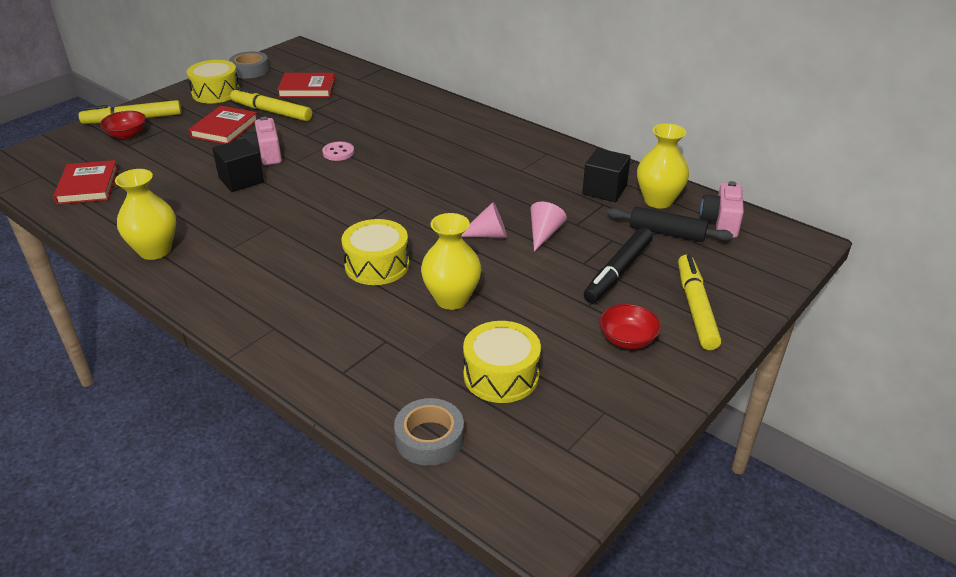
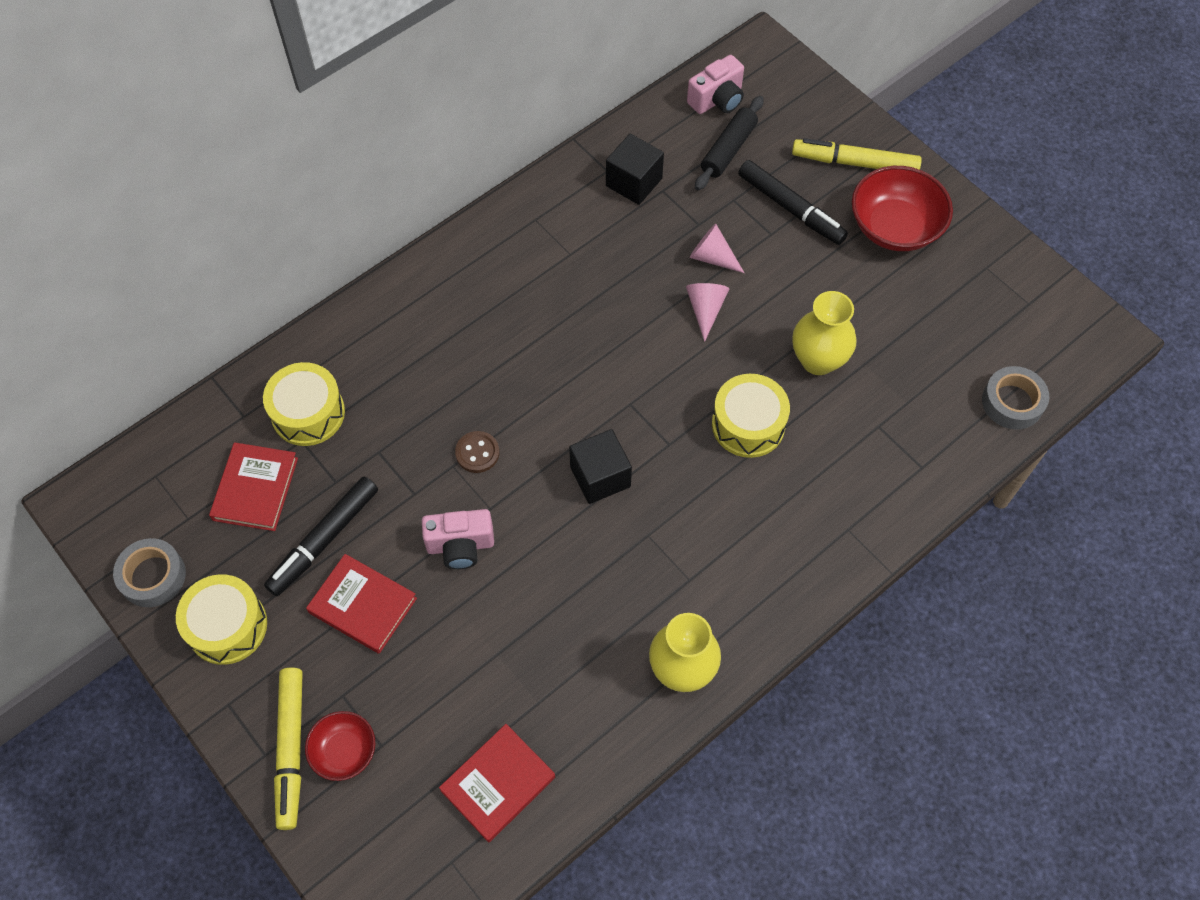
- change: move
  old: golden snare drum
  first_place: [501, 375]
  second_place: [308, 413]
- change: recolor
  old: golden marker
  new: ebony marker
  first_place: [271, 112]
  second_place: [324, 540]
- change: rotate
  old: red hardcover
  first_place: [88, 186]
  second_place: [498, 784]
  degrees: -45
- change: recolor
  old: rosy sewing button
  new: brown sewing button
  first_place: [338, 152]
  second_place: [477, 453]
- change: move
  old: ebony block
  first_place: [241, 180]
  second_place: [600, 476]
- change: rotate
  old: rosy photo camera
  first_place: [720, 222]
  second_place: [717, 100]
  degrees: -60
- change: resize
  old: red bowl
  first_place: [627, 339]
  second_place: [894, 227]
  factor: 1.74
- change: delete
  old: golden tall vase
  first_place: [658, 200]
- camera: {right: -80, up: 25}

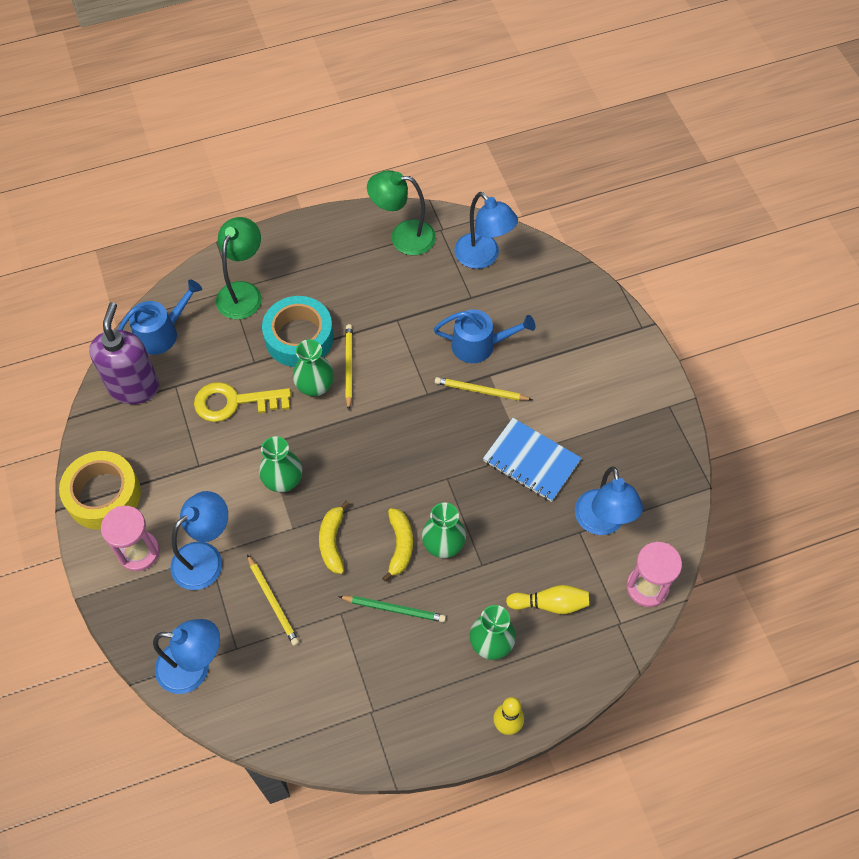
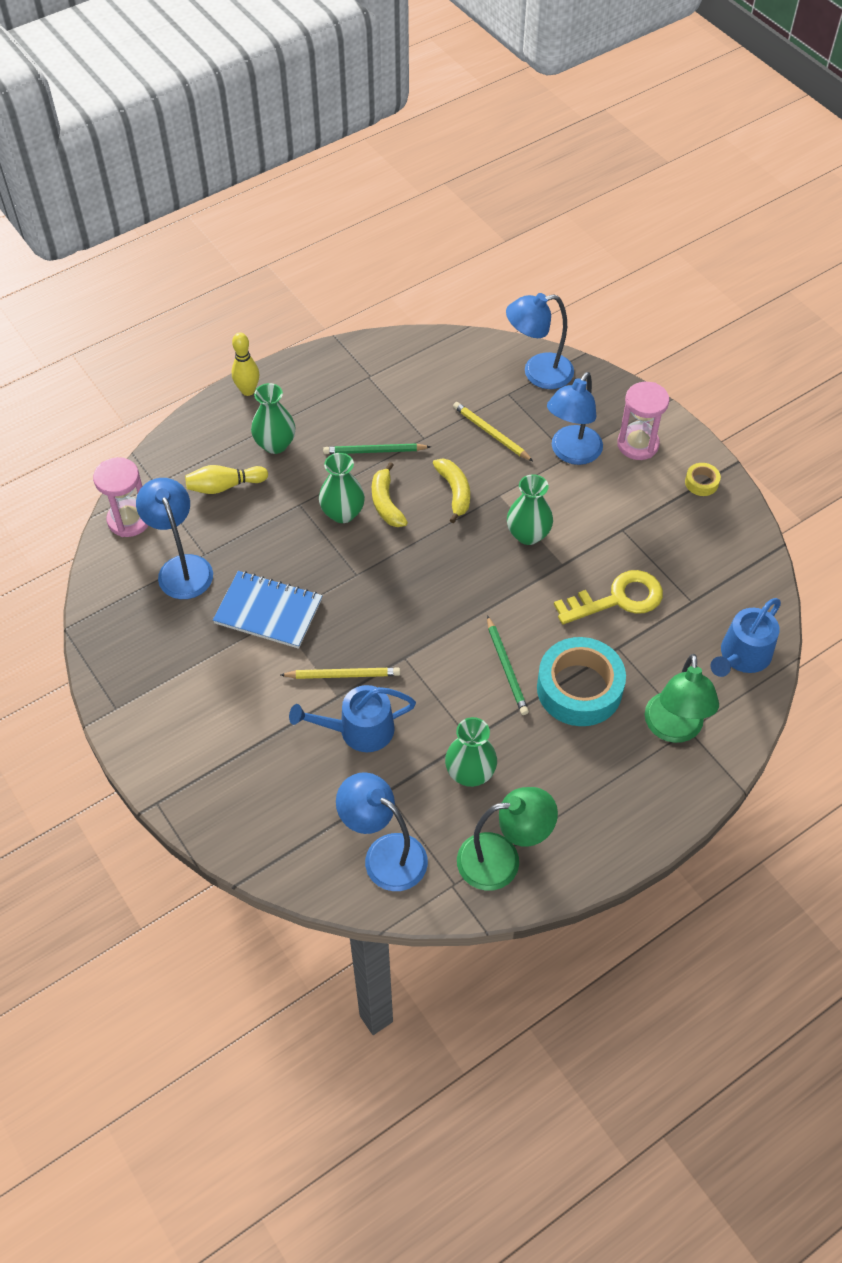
- change: move
  old: emerald tall vase
  first_place: [315, 386]
  second_place: [470, 773]
- change: recolor
  old: golden lead pencil
  new: emerald lead pencil
  first_place: [348, 366]
  second_place: [506, 668]
- change: resize
  old: golden tape
  first_place: [103, 495]
  second_place: [701, 483]
  factor: 0.43
- change: delete
  old: royal purple pump bottle
  first_place: [134, 387]
- camera: {right: 165, up: -5}

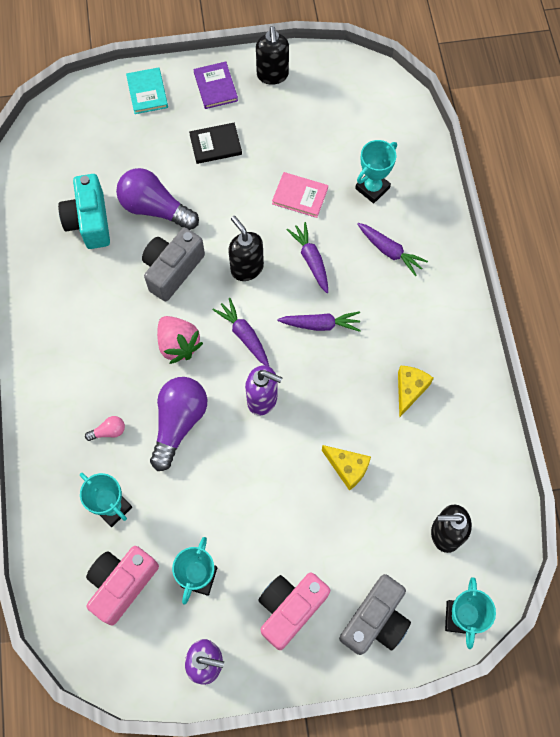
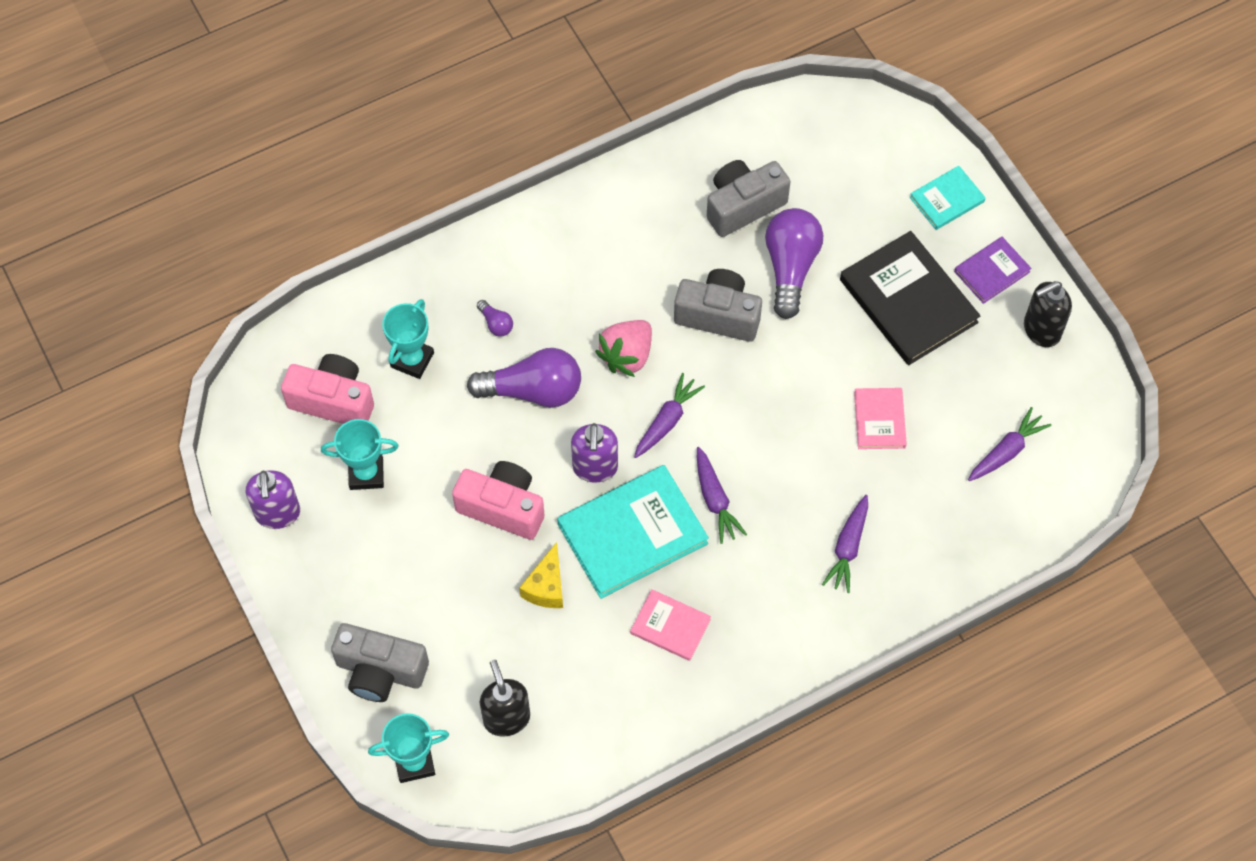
- change: move
  old: rosy photo camera
  first_place: [290, 609]
  second_place: [502, 507]
- change: recolor
  old: rosy bulb
  new: royal purple bulb
  first_place: [109, 431]
  second_place: [496, 323]
- change: insert
  new: teal hardcover
  second_place: [632, 534]
- change: replace
  old: golden piece of cheese
  new: rosy hardcover
  first_place: [409, 390]
  second_place: [670, 626]
- change: recolor
  old: teal photo camera
  new: gray photo camera
  first_place: [89, 221]
  second_place: [743, 205]
- change: resize
  old: ebony hardcover
  first_place: [215, 144]
  second_place: [908, 301]
  factor: 1.89
- change: move
  old: royal purple root vegetable
  first_place: [311, 259]
  second_place: [1006, 451]
- change: delete
  old: ebony pump bottle
  first_place: [246, 268]
- change: delete
  old: teal award cup
  first_place: [372, 188]
- camera: {right: 70, up: -5}

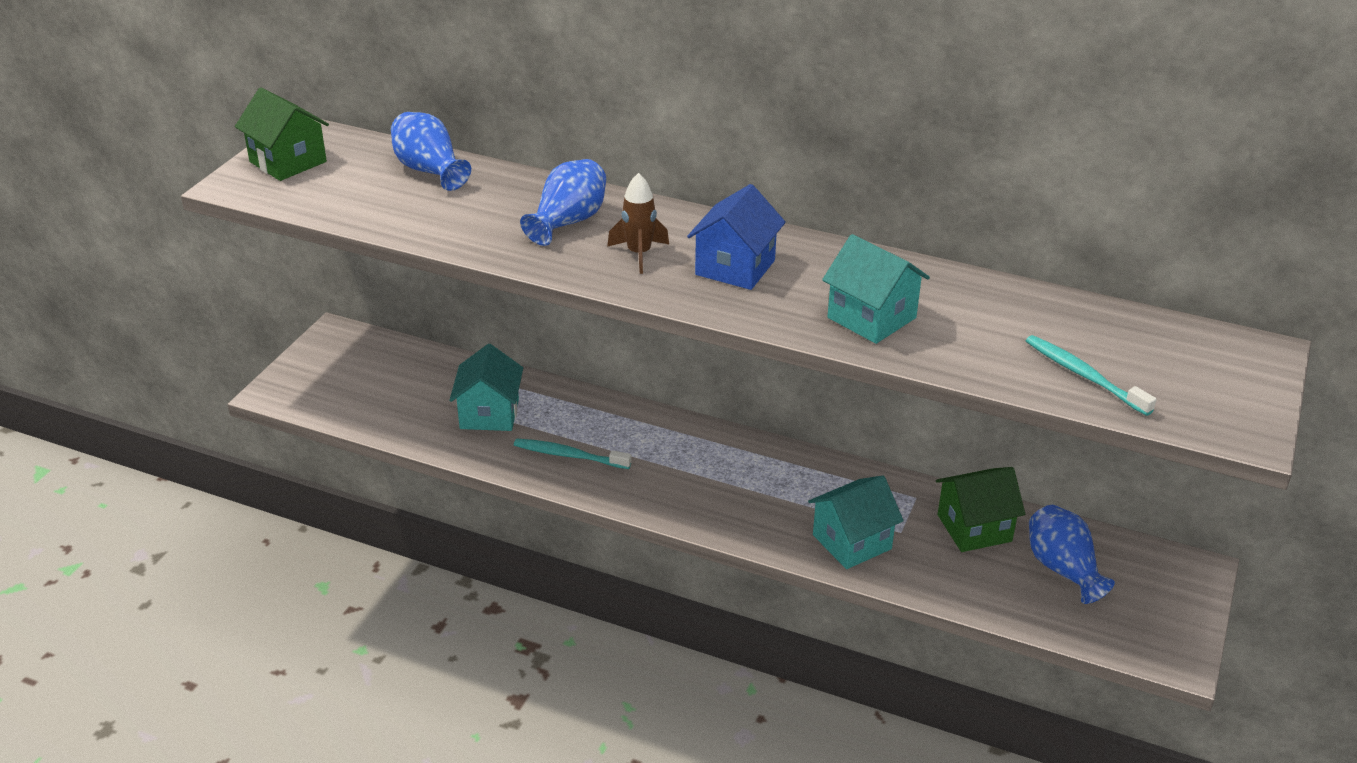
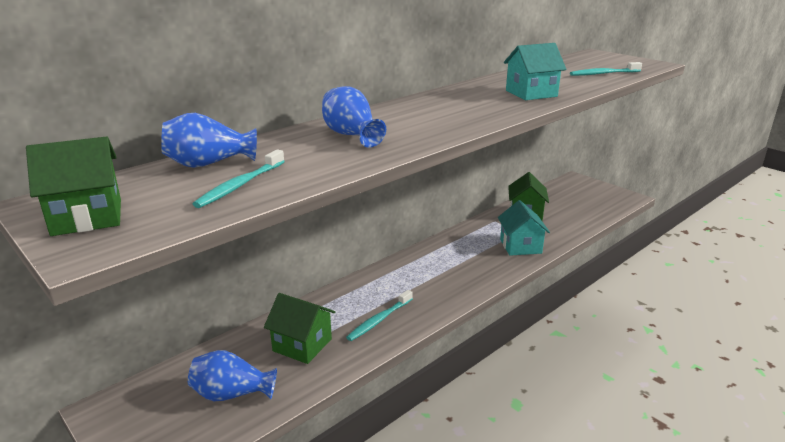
- change: move
  old: cobalt tall vase
  first_place: [1062, 569]
  second_place: [232, 394]
- change: insert
  new: teal toothbrush
  second_place: [240, 185]
- change: recolor
  old: teal toy house
  new: emerald toy house
  first_place: [489, 414]
  second_place: [302, 345]
- change: delete
  old: brown spaceship
  first_place: [639, 254]
- change: delete
  old: cobalt toy house
  first_place: [735, 267]
- camera: {right: -65, up: -10}

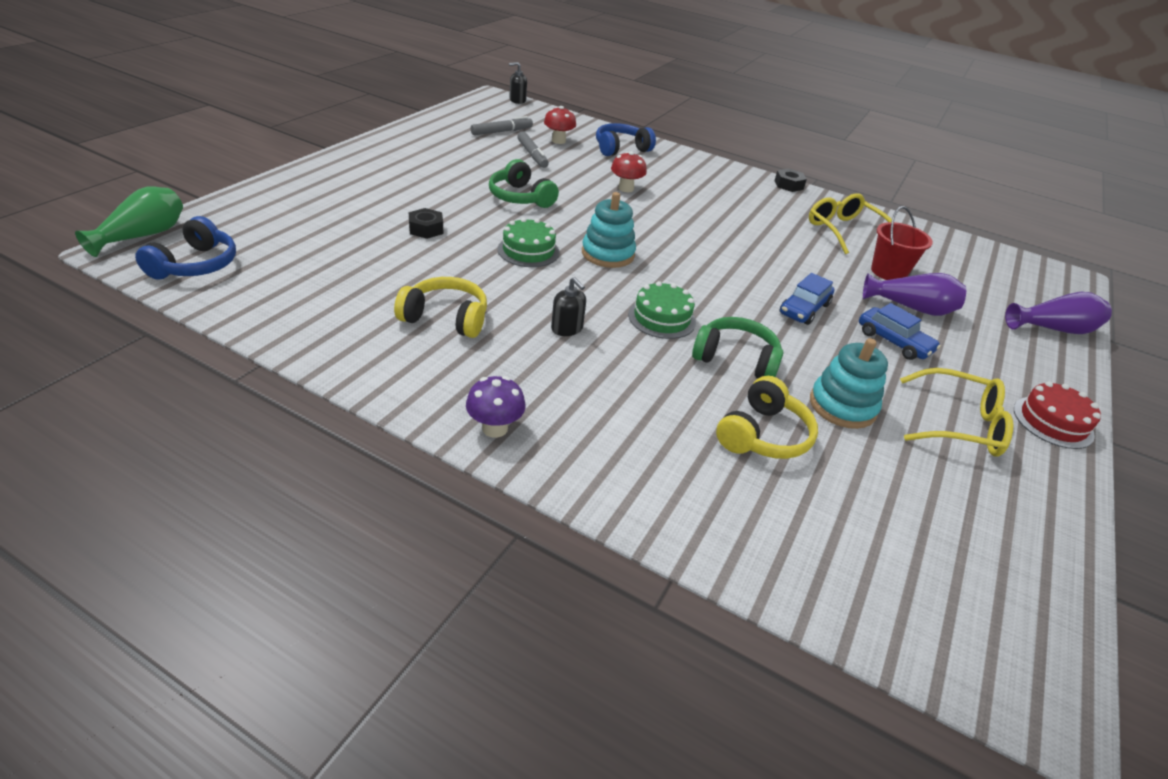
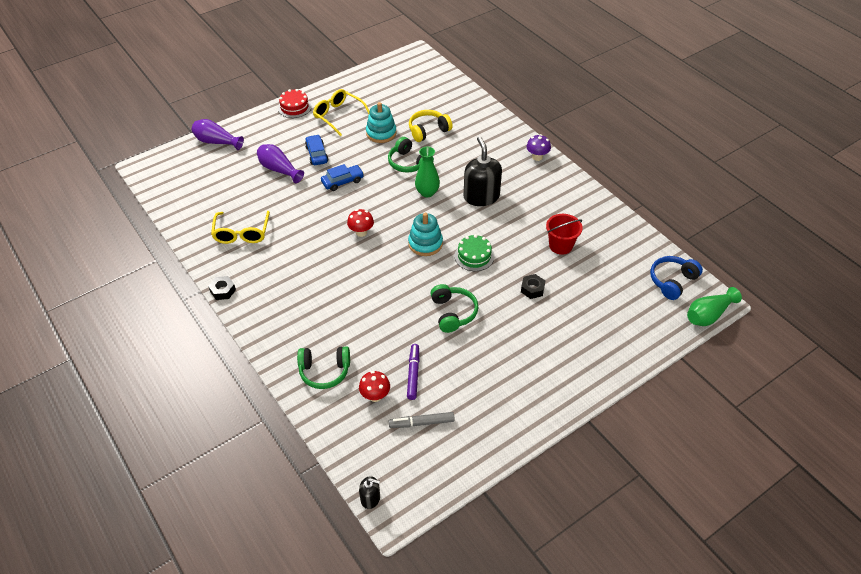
- change: recolor
  old: cobalt over-ear headphones
  new: emerald over-ear headphones
  first_place: [621, 149]
  second_place: [324, 371]
- change: move
  old: red fungus
  first_place: [626, 188]
  second_place: [361, 232]
- change: recolor
  old: gray marker
  new: royal purple marker
  first_place: [532, 155]
  second_place: [413, 374]
- change: replace
  old: emerald cake
  new: emerald tall vase
  first_place: [662, 318]
  second_place: [427, 192]
- change: resize
  old: ebony pump bottle
  first_place: [567, 328]
  second_place: [481, 196]
  factor: 2.03
- change: move
  old: red pail
  first_place: [888, 272]
  second_place: [560, 245]
- change: delete
  old: golden over-ear headphones
  first_place: [446, 318]
- camera: {right: -150, up: 10}

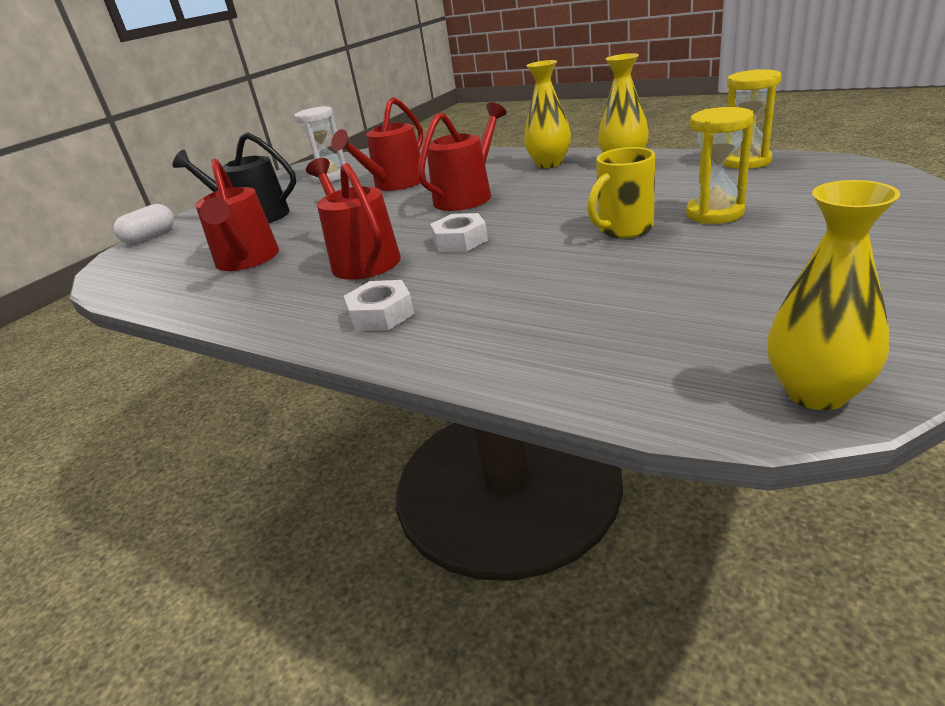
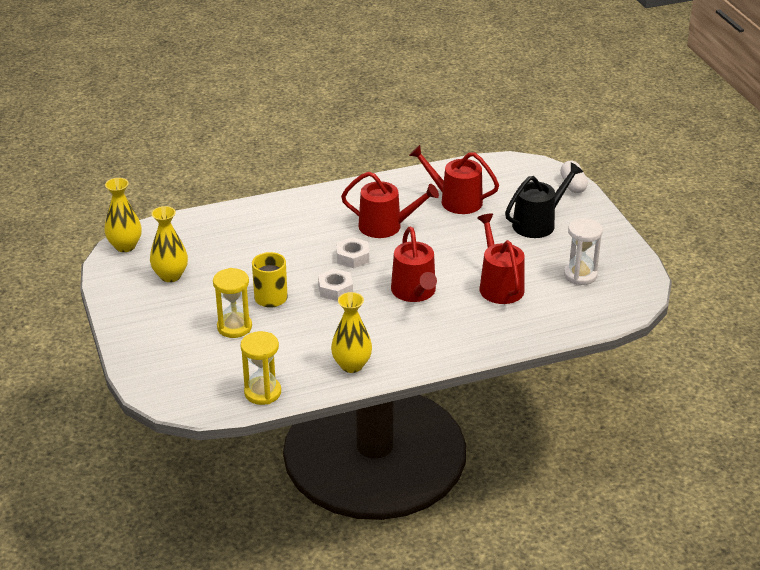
- change: move
  old: golden tall vase
  first_place: [549, 164]
  second_place: [170, 276]
- change: move
  old: snow-white hexagon nut
  first_place: [381, 314]
  second_place: [335, 289]
- camera: {right: 125, up: 5}

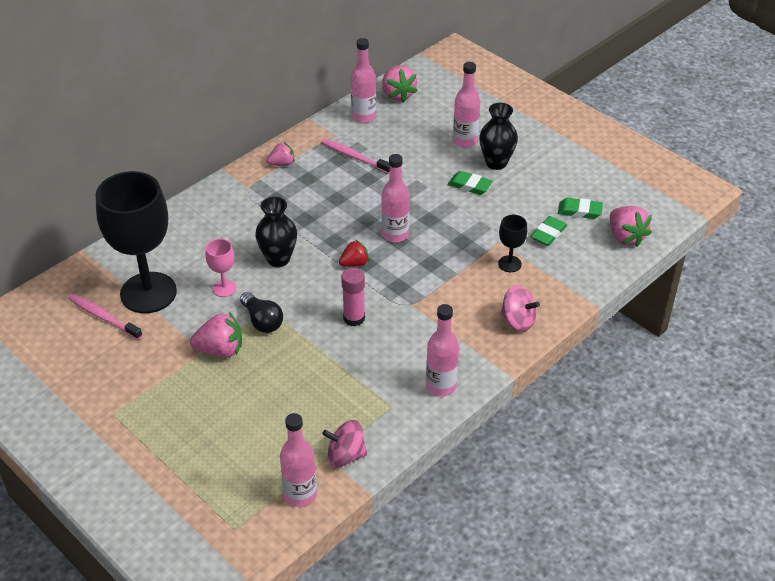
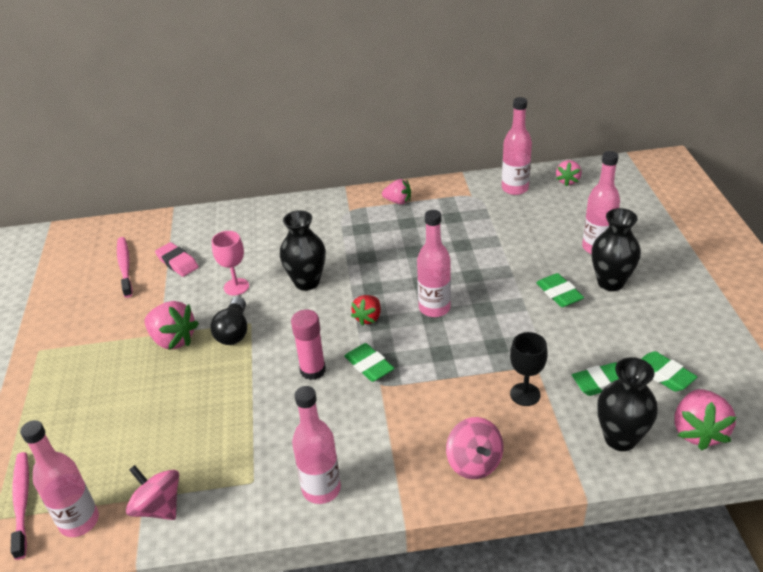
- change: move
  old: rosy toothbrush
  first_place: [354, 157]
  second_place: [22, 502]
- change: replace
  old: ebony wine glass
  new: rosy eraser
  first_place: [148, 293]
  second_place: [177, 262]
- change: insert
  new: emerald eraser
  second_place: [369, 366]
- change: rotate
  old: red strawberry
  first_place: [354, 263]
  second_place: [368, 318]
  degrees: 105
- change: resize
  old: rosy strawberry
  first_place: [398, 94]
  second_place: [568, 181]
  factor: 0.63
- change: insert
  new: ebony tall vase
  second_place: [620, 438]
- camera: {right: 40, up: -5}

